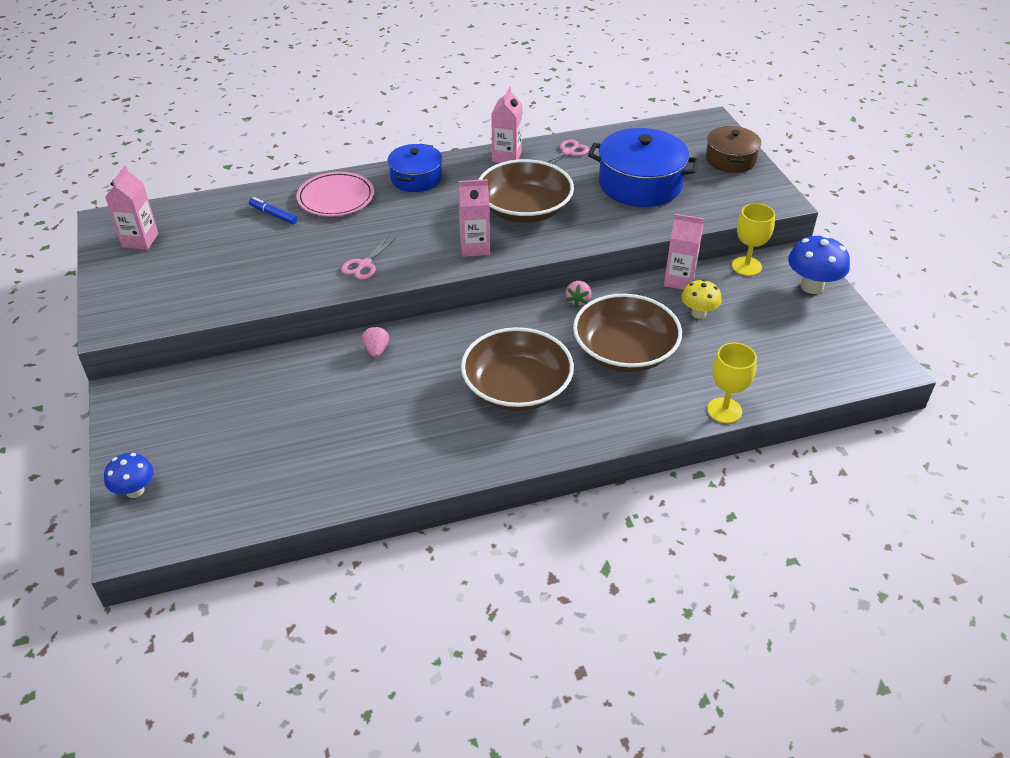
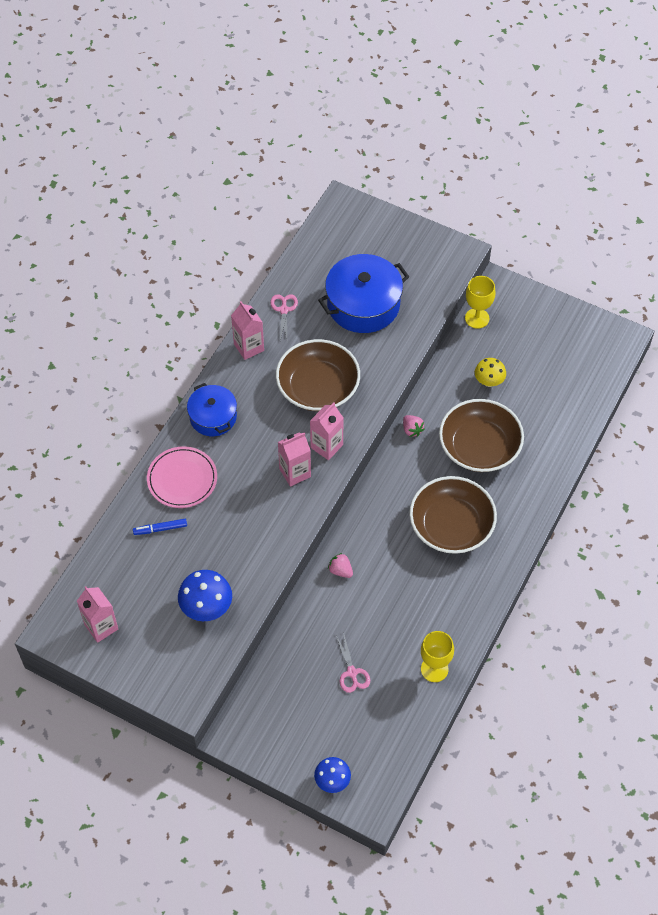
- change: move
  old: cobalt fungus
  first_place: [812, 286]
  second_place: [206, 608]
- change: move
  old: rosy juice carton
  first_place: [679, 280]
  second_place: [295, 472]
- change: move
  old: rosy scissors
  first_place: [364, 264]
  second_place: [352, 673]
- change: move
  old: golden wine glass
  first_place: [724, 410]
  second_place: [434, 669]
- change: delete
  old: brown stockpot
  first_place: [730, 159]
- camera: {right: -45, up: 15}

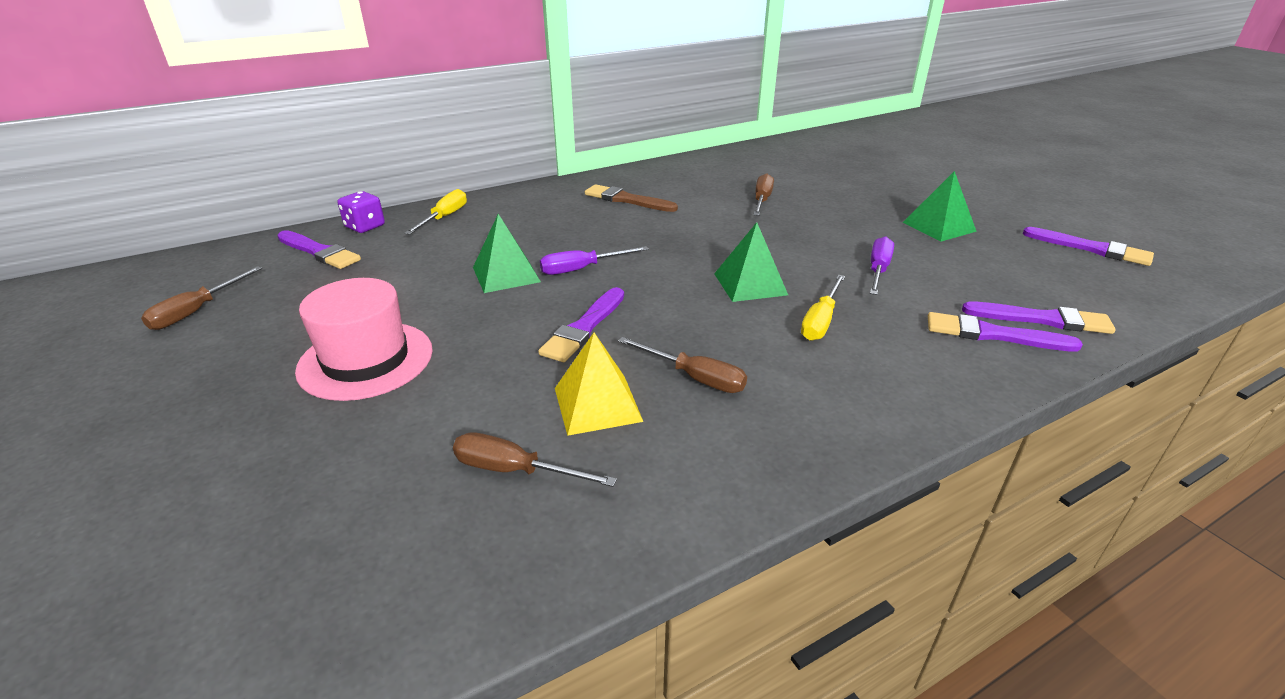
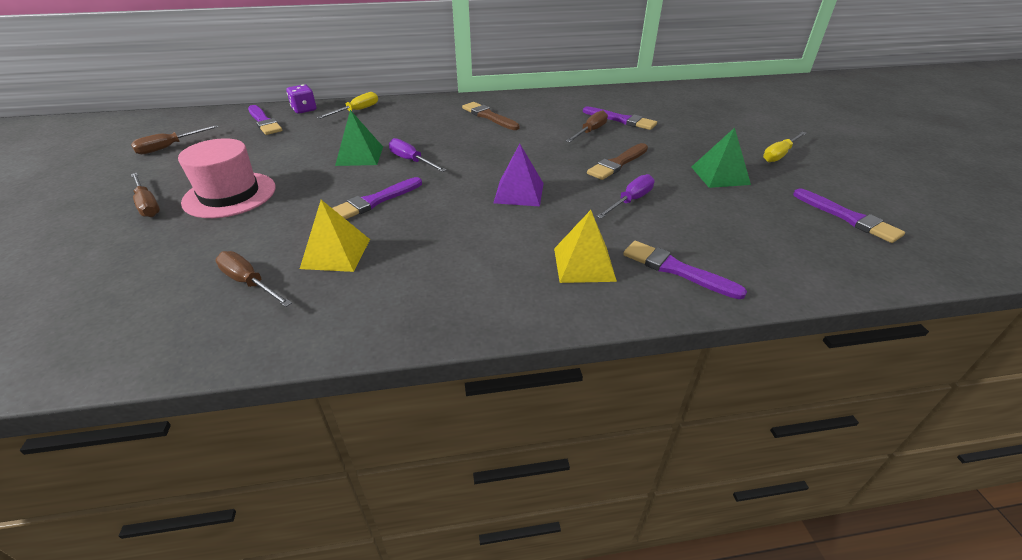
- change: move
  old: brown hand screwdriver
  first_place: [694, 378]
  second_place: [147, 204]
- change: rotate
  old: royal purple hand screwdriver
  first_place: [582, 269]
  second_place: [411, 161]
  degrees: 45
- change: recolor
  old: emerald solid pyramid
  new: royal purple solid pyramid
  first_place: [750, 284]
  second_place: [519, 193]
- change: insert
  new: golden solid pyramid
  second_place: [584, 264]
- change: move
  old: royal purple paint brush
  first_place: [1042, 319]
  second_place: [621, 120]
- change: insert
  new: brown paint brush
  second_place: [617, 163]
- change: move
  old: golden hand screwdriver
  first_place: [820, 321]
  second_place: [779, 154]
- camera: {right: 20, up: 5}

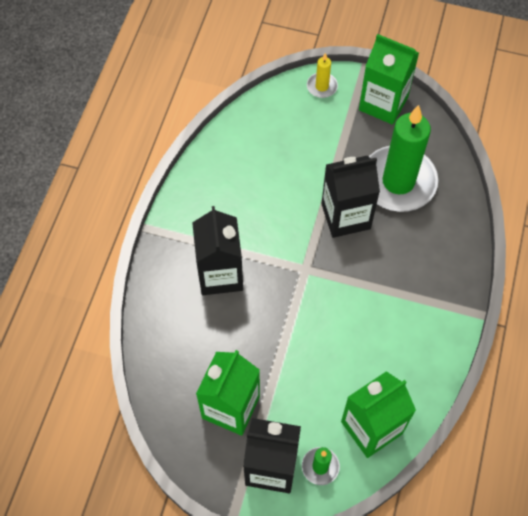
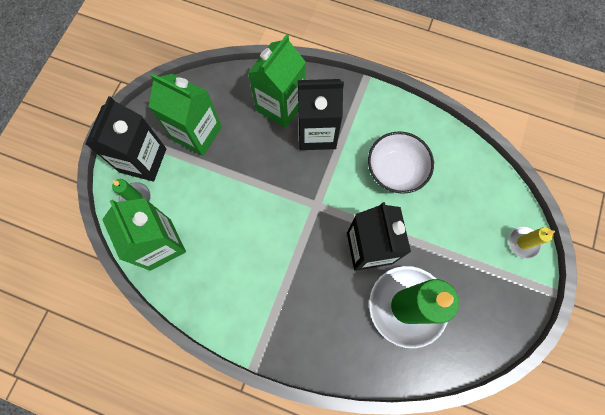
- change: move
  old: emerald juice carton
  first_place: [383, 103]
  second_place: [280, 106]
- change: insert
  new: snow-white bowl
  second_place: [395, 170]
- camera: {right: 95, up: 10}

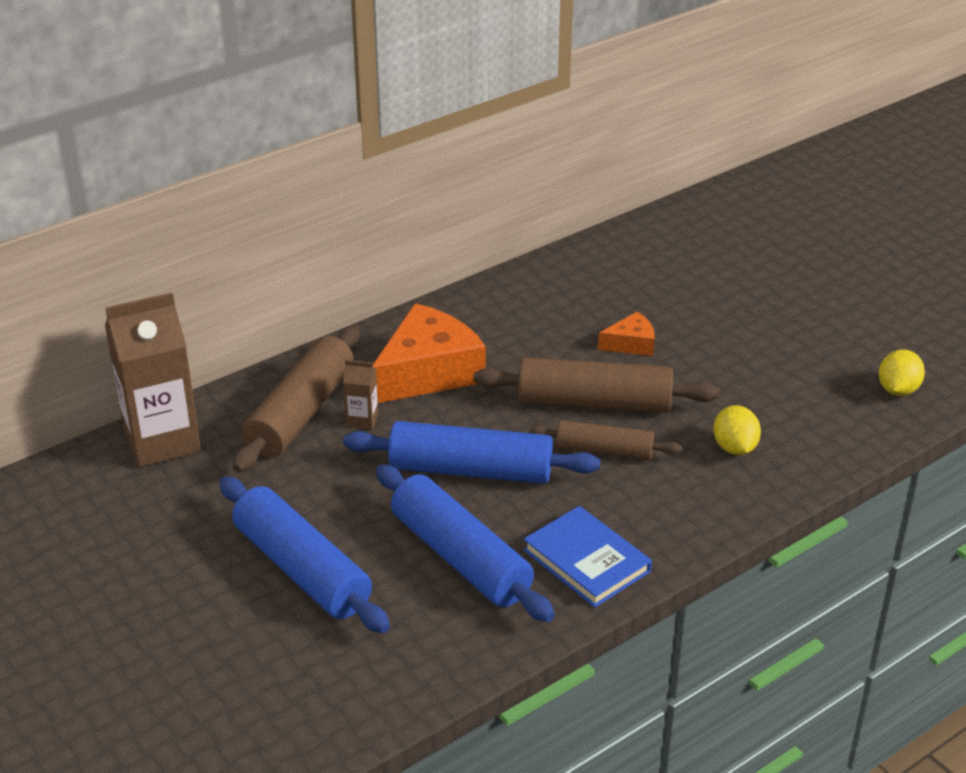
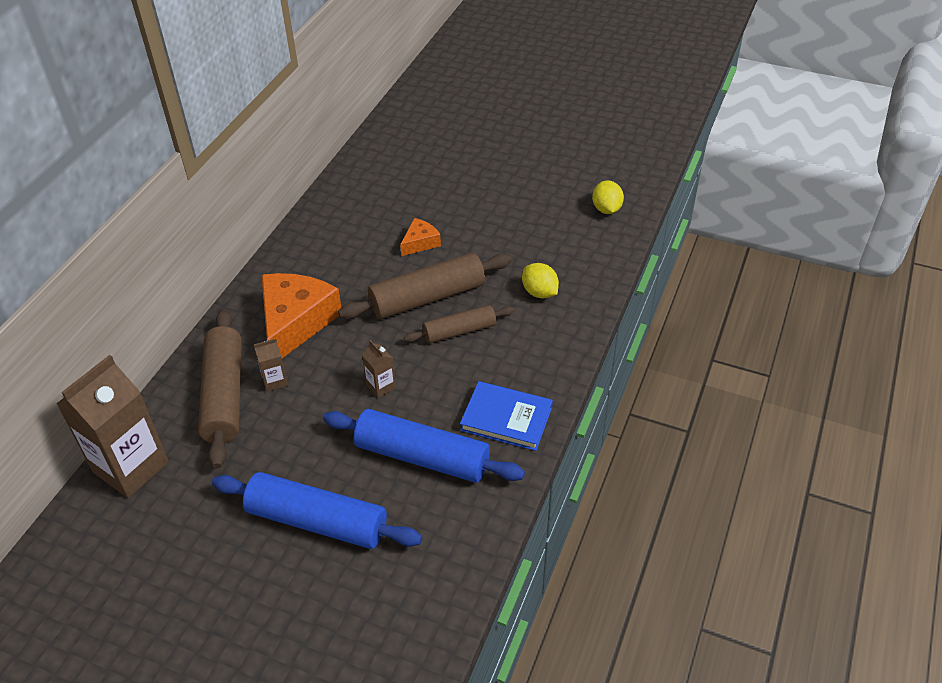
- change: replace
  old: cobalt dough roller
  new: brown juice carton
  first_place: [470, 470]
  second_place: [381, 386]
- camera: {right: -30, up: 10}

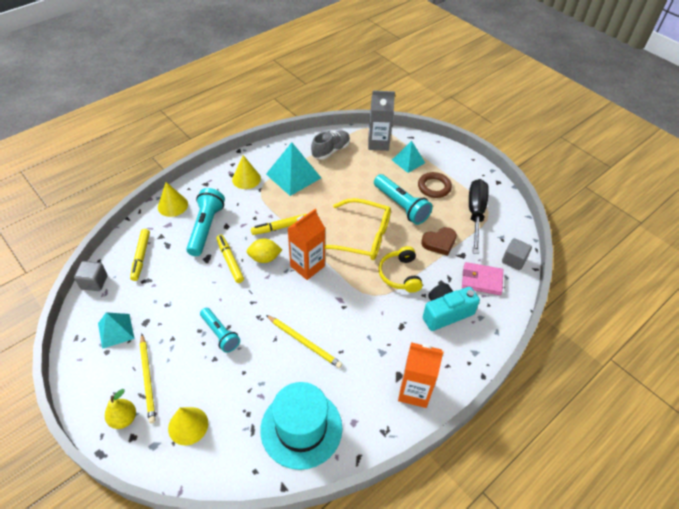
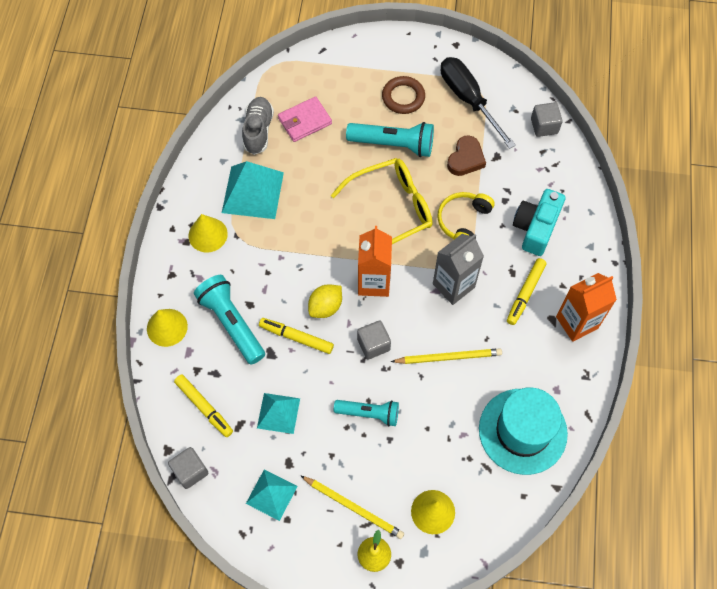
- change: move
  old: teal solid pyramid
  first_place: [408, 161]
  second_place: [278, 413]
- change: move
  old: rosy wallet
  first_place: [481, 280]
  second_place: [305, 121]
- change: insert
  new: gray block
  second_place: [373, 344]
- change: move
  old: gray juice carton
  first_place: [378, 143]
  second_place: [453, 285]
- change: rotate
  old: golden over-ear headphones
  first_place: [400, 274]
  second_place: [463, 221]
  degrees: 75
- change: move
  old: golden marker
  first_place: [280, 227]
  second_place: [525, 293]
- camera: {right: -40, up: 15}

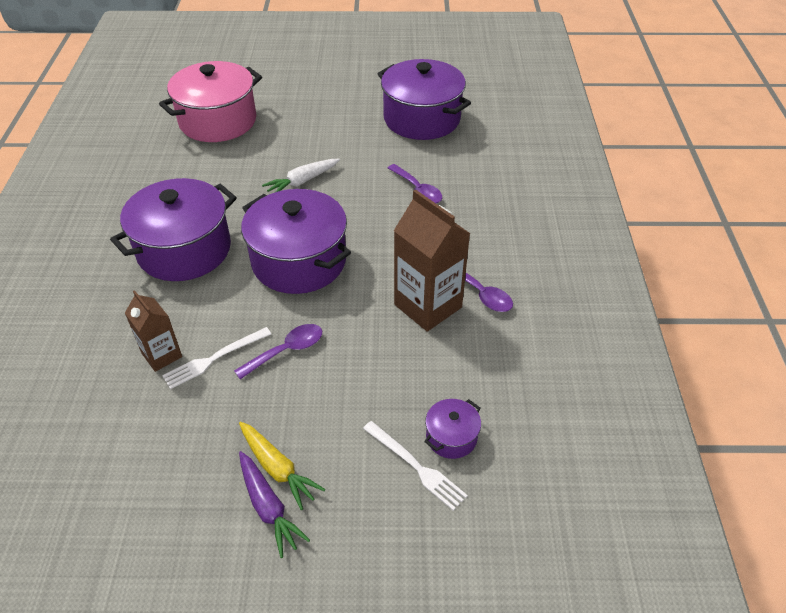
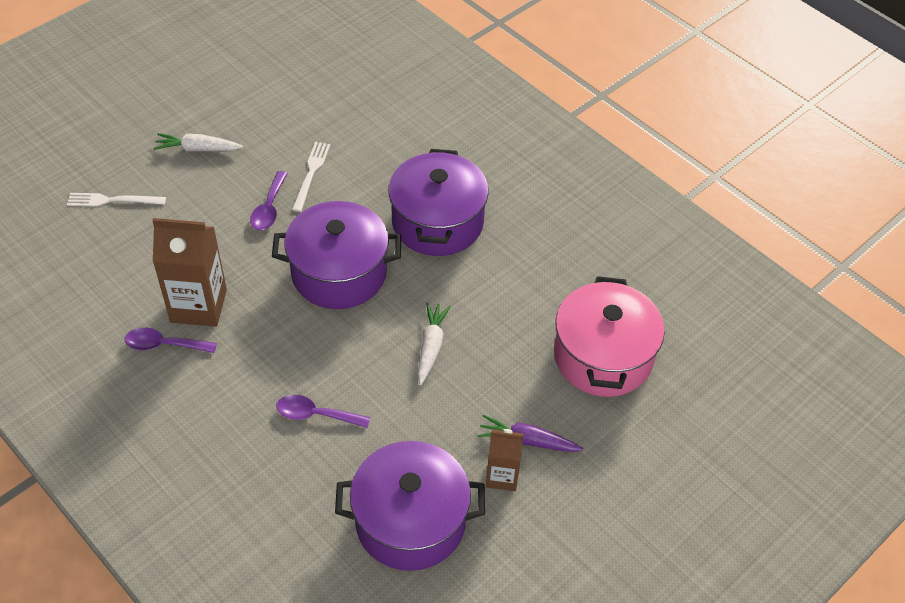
- change: recolor
  old: golden root vegetable
  new: snow-white root vegetable
  first_place: [278, 468]
  second_place: [197, 149]
- change: move
  old: royal purple root vegetable
  first_place: [268, 507]
  second_place: [527, 441]
- change: move
  old: brown juice carton
  first_place: [162, 355]
  second_place: [502, 476]
- change: delete
  old: royal purple stockpot
  first_place: [451, 437]
- camera: {right: 135, up: 5}

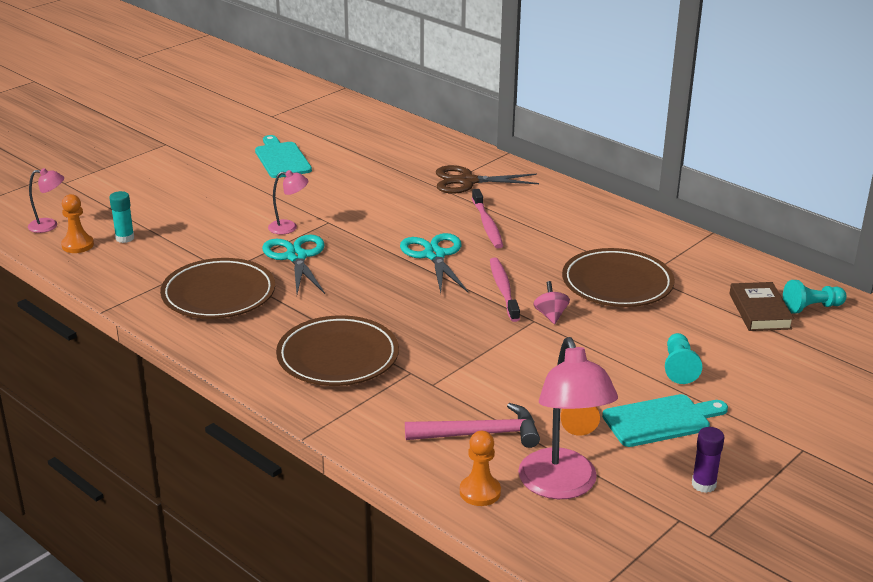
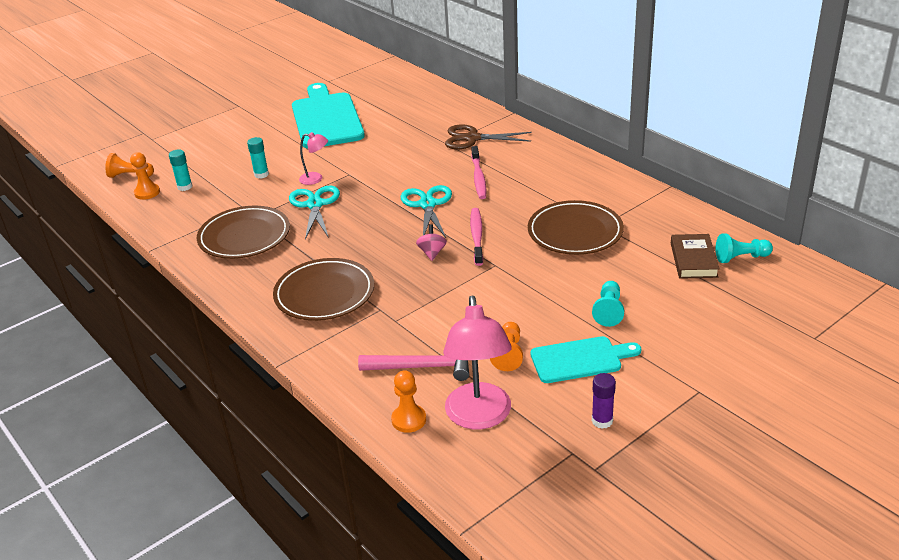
- change: replace
  old: rosy reading lamp
  new: bright orange chess pawn
  first_place: [49, 225]
  second_place: [130, 176]
- change: insert
  new: teal stick of glue
  second_place: [261, 174]
- change: resize
  old: teal cutting board
  first_place: [281, 159]
  second_place: [326, 118]
  factor: 1.76
- change: move
  old: rosy whirligig
  first_place: [550, 315]
  second_place: [432, 253]
- camera: {right: 10, up: 5}

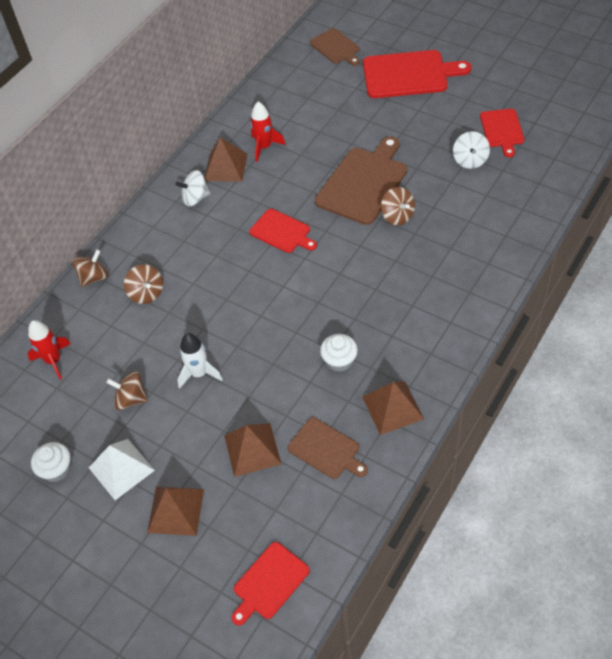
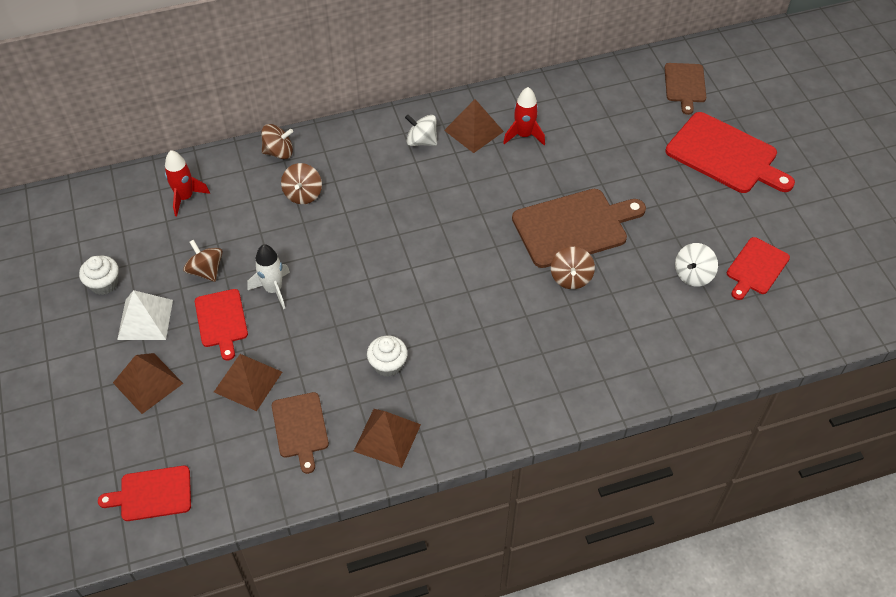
- change: move
  old: red cutting board
  first_place: [282, 232]
  second_place: [221, 321]
- camera: {right: 35, up: 0}

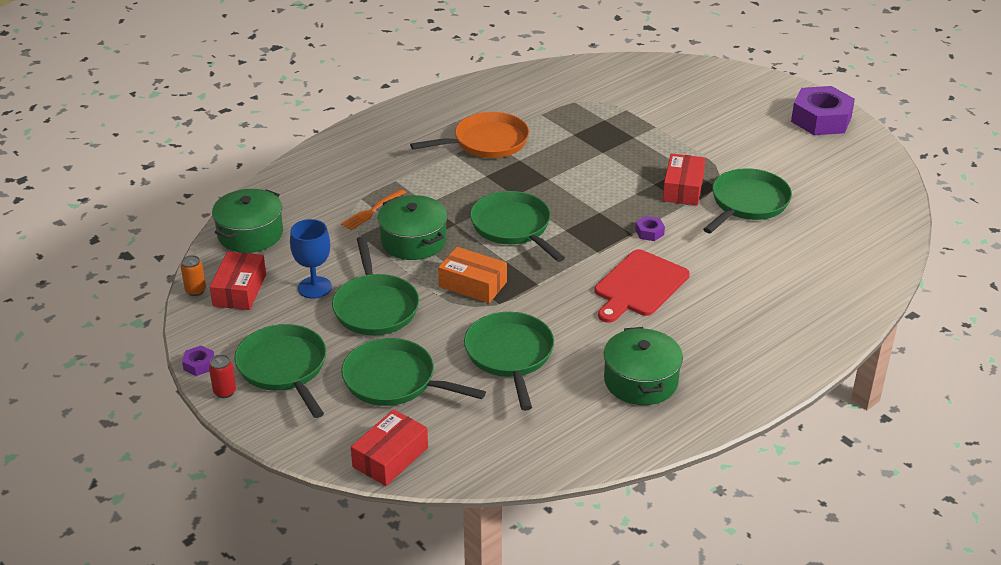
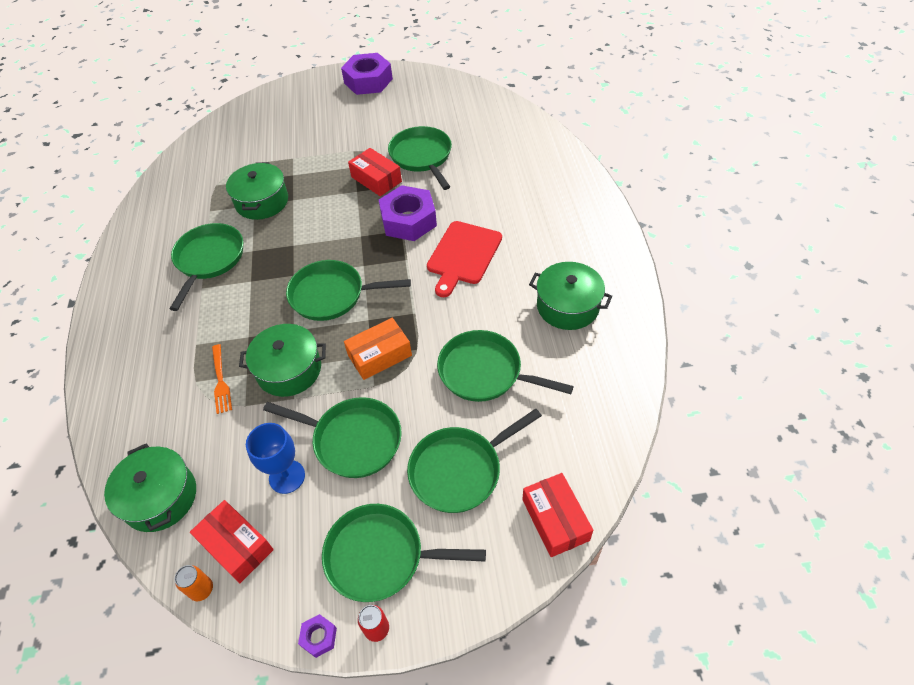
- change: recolor
  old: bright orange frying pan
  new: emerald frying pan
  first_place: [486, 142]
  second_place: [209, 260]
- change: insert
  new: emerald stockpot
  second_place: [262, 202]
- change: resize
  old: royal purple hexagon nut
  first_place: [649, 232]
  second_place: [408, 220]
  factor: 2.37
- change: rotate
  old: red cutting board
  first_place: [639, 286]
  second_place: [463, 255]
  degrees: 45
- camera: {right: -55, up: 15}

